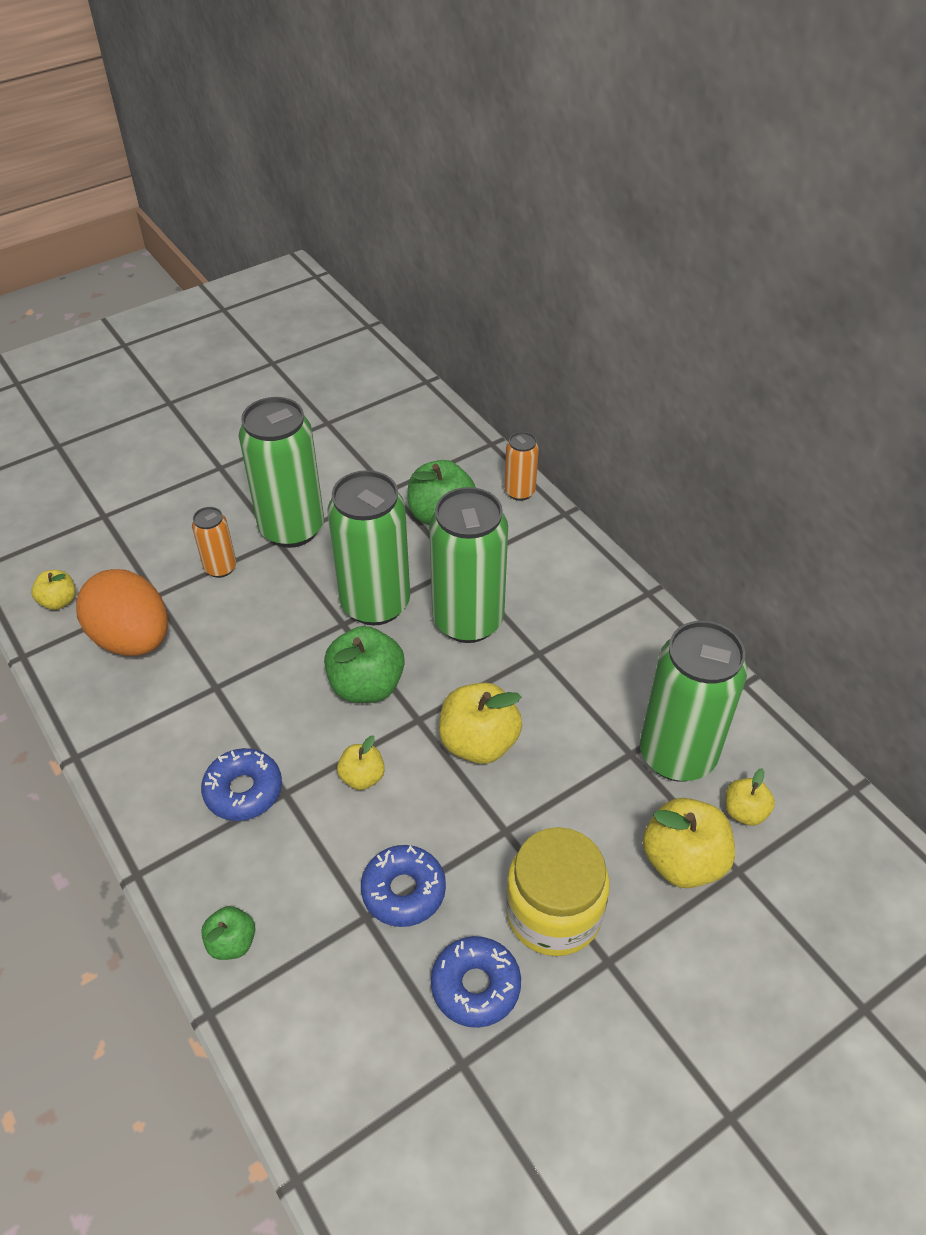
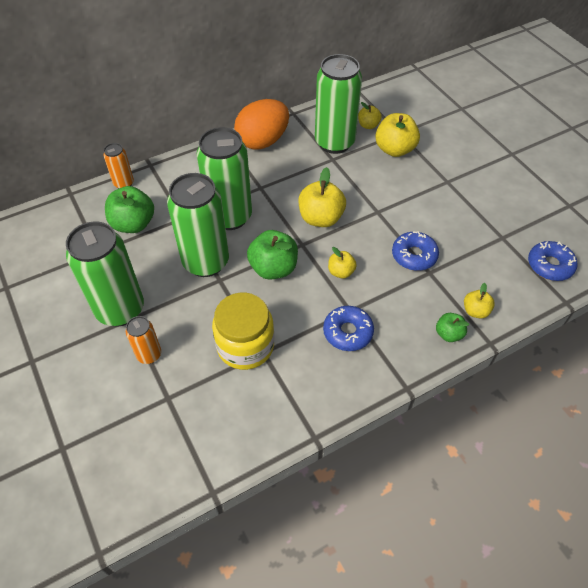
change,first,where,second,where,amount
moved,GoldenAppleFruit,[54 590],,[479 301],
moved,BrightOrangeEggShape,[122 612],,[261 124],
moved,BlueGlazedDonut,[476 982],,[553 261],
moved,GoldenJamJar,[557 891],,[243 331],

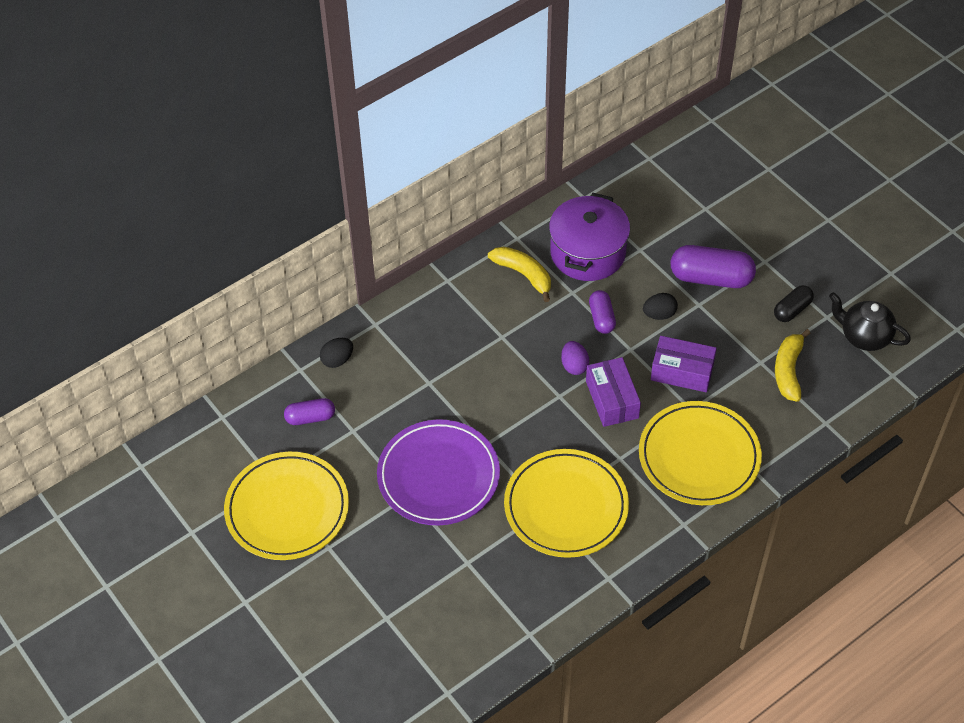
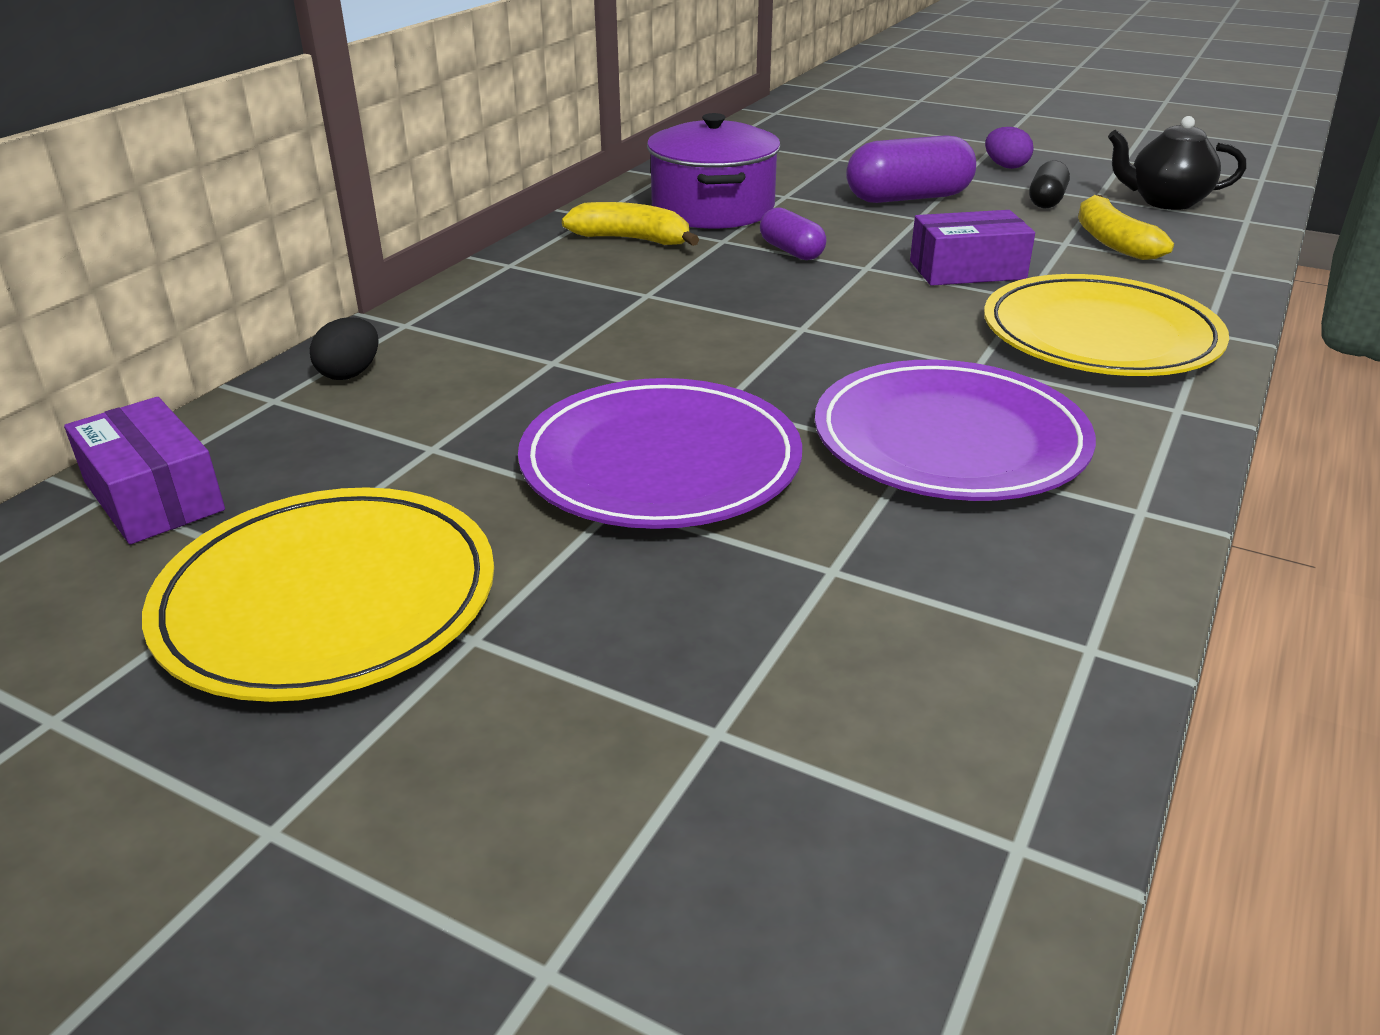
change,first,where,second,where,amount
removed,PurplePillShape,[309 411],,,
recoloured,GoldenDinnerPlate,[566 503],PurpleDinnerPlate,[955 430],
moved,PurpleEggShape,[575 358],,[1009 148],
moved,PurpleBox,[613 392],,[144 470],
removed,JetBlackEggShape,[660 306],,,

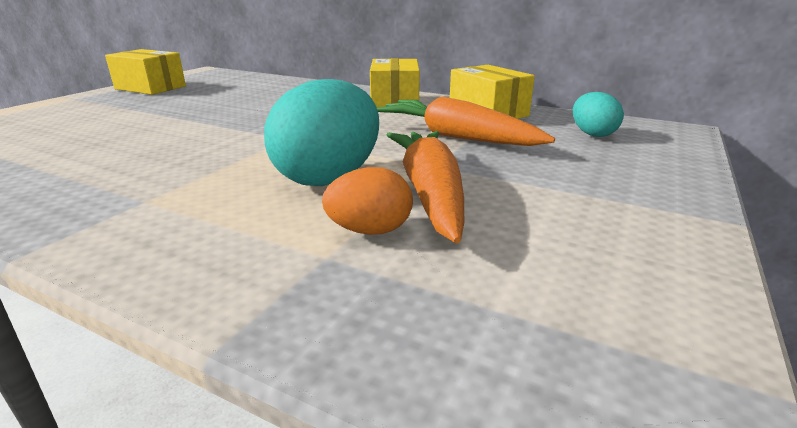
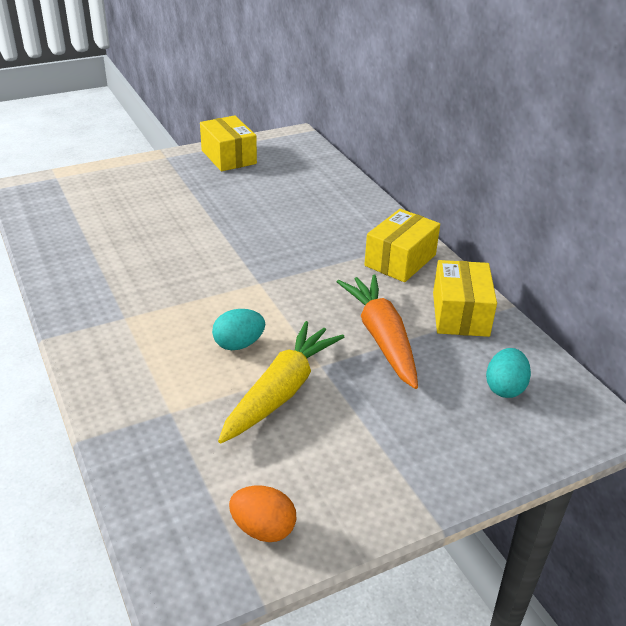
change,first,where,second,where,amount
resized,TurquoiseEggShape,[321 132],,[238 329],x0.55
moved,BrightOrangeEggShape,[367 201],,[262 514],
recoloured,BrightOrangeCarrot,[425 187],GoldenCarrot,[281 382],

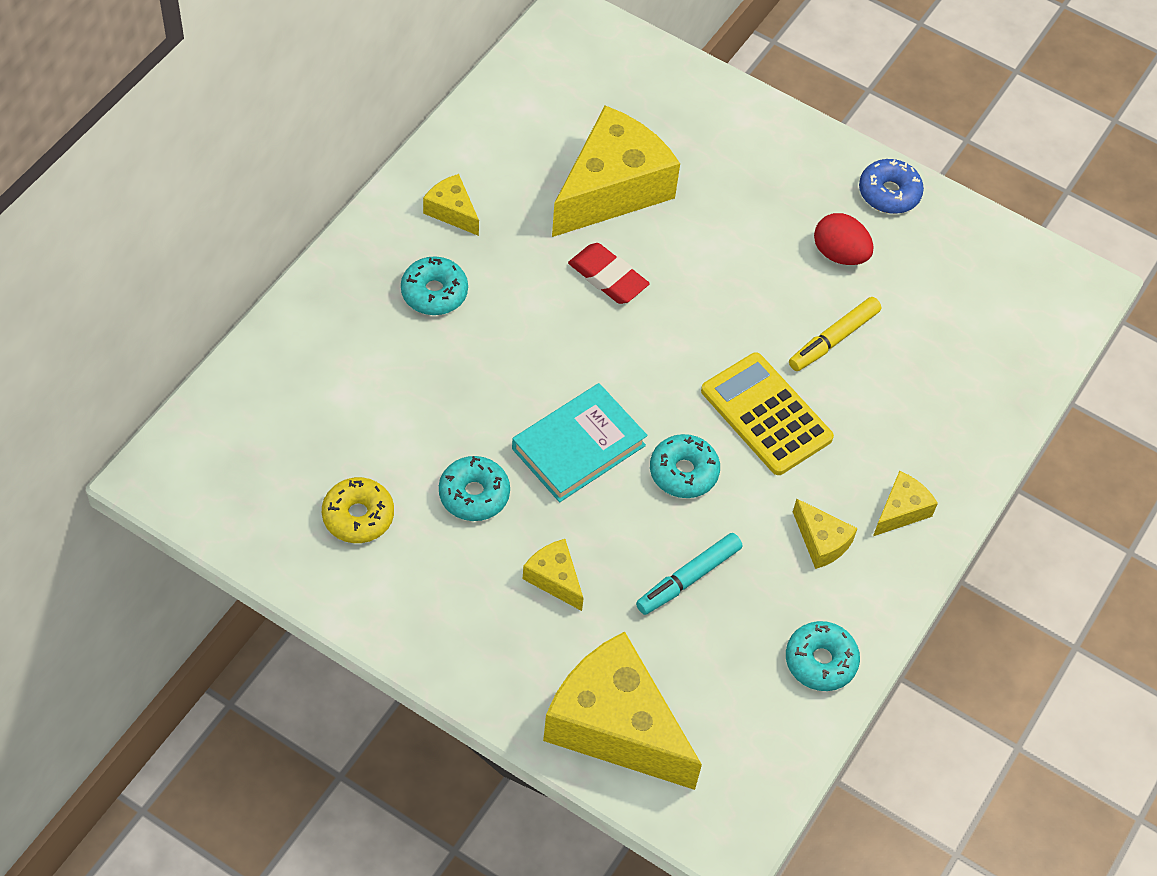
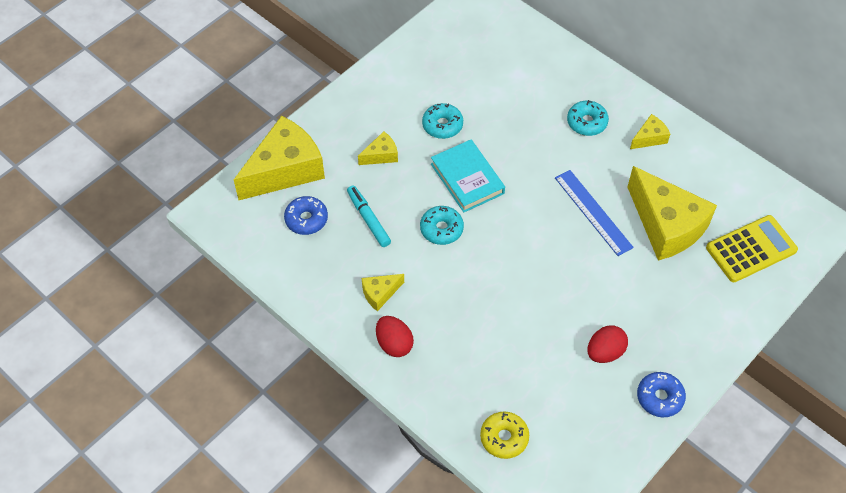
change,first,where,second,where,amount
moved,GoldenGlazedDonut,[358 510],,[504 435],
replaced,ScarletGumEraser,[609 273],BlueRuler,[594 213],
moved,GoldenCalculator,[767 414],,[752 248],
removed,TurquoiseGlazedDonut,[823 656],,,
removed,GoldenFeltPen,[835 334],,,
replaced,GoldenCheeseWedge,[905 503],ScarletEggShape,[395 336],
added,,,BlueGlazedDonut,[306 215],

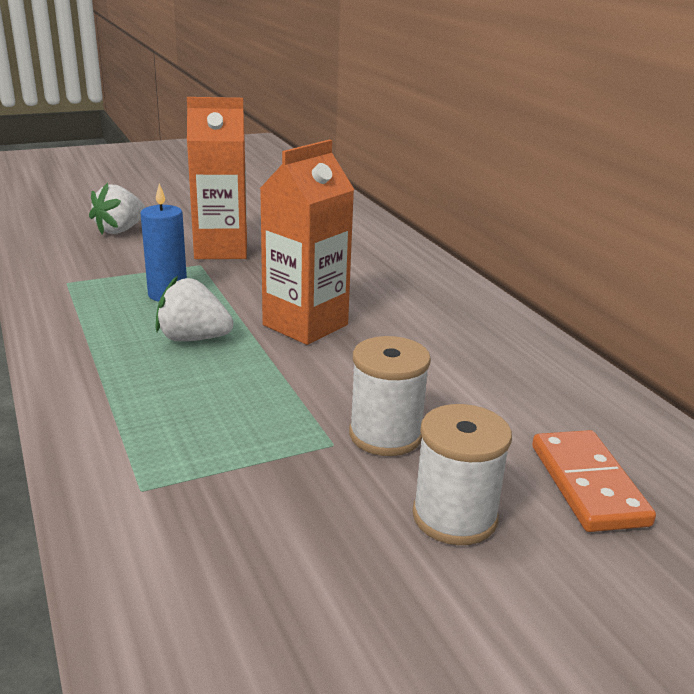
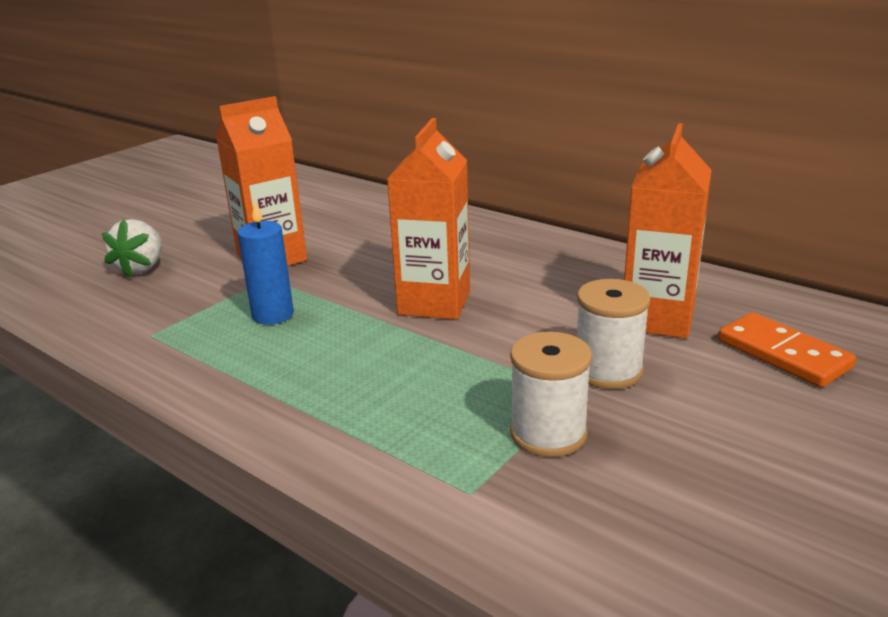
change,first,where,second,where,amount
removed,SnowWhiteBerry,[194 308],,,
moved,SnowWhiteSpool,[462 474],,[551 394],
added,,,BrightOrangeMilkCarton,[668 231],

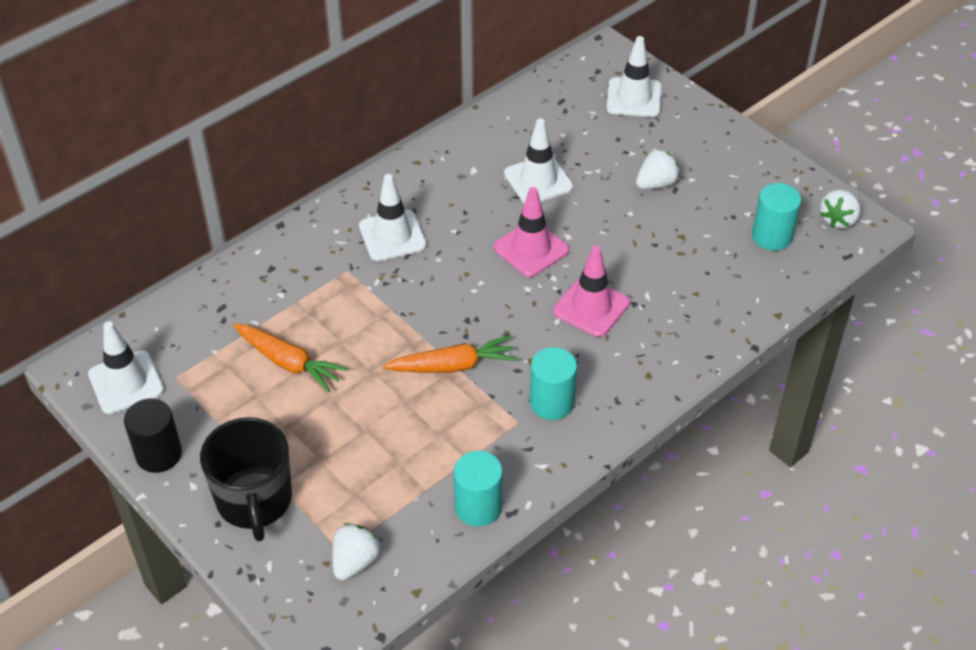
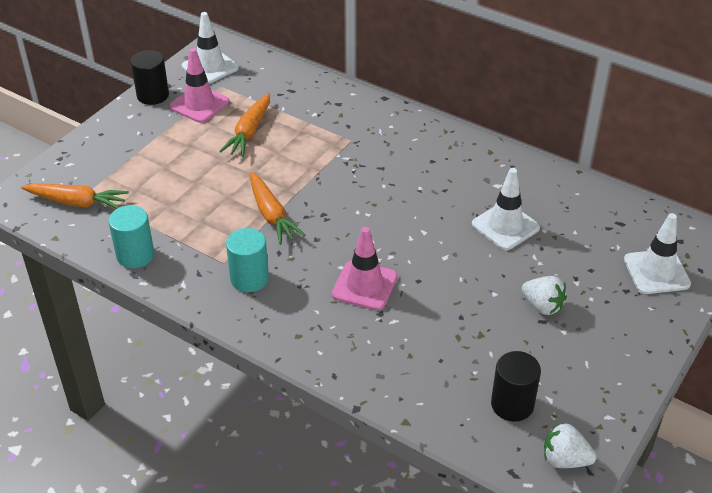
change,first,where,second,where,amount
removed,JetBlackMug,[246 479],,,
replaced,SnowWhiteBerry,[356 551],BrightOrangeCarrot,[75 196],
removed,SnowWhiteSafetyCone,[393 217],,,
moved,PinkSafetyCone,[531 232],,[199 85],
recoloured,TurquoiseCylinderShape,[776 217],JetBlackCylinderShape,[516 386],

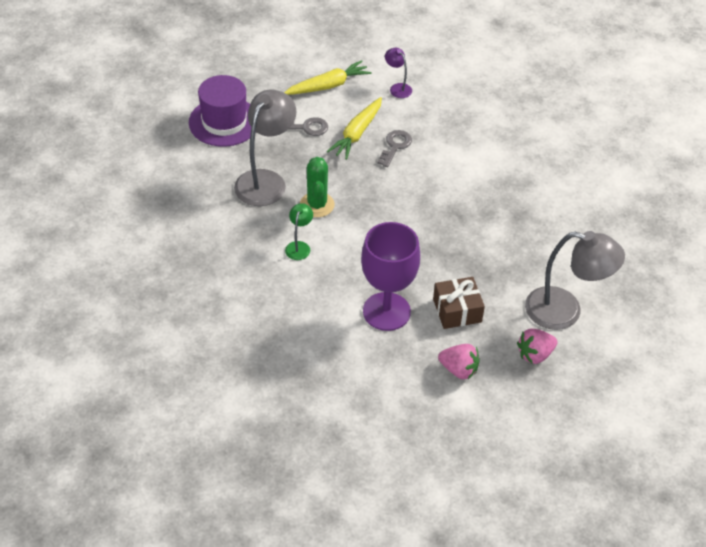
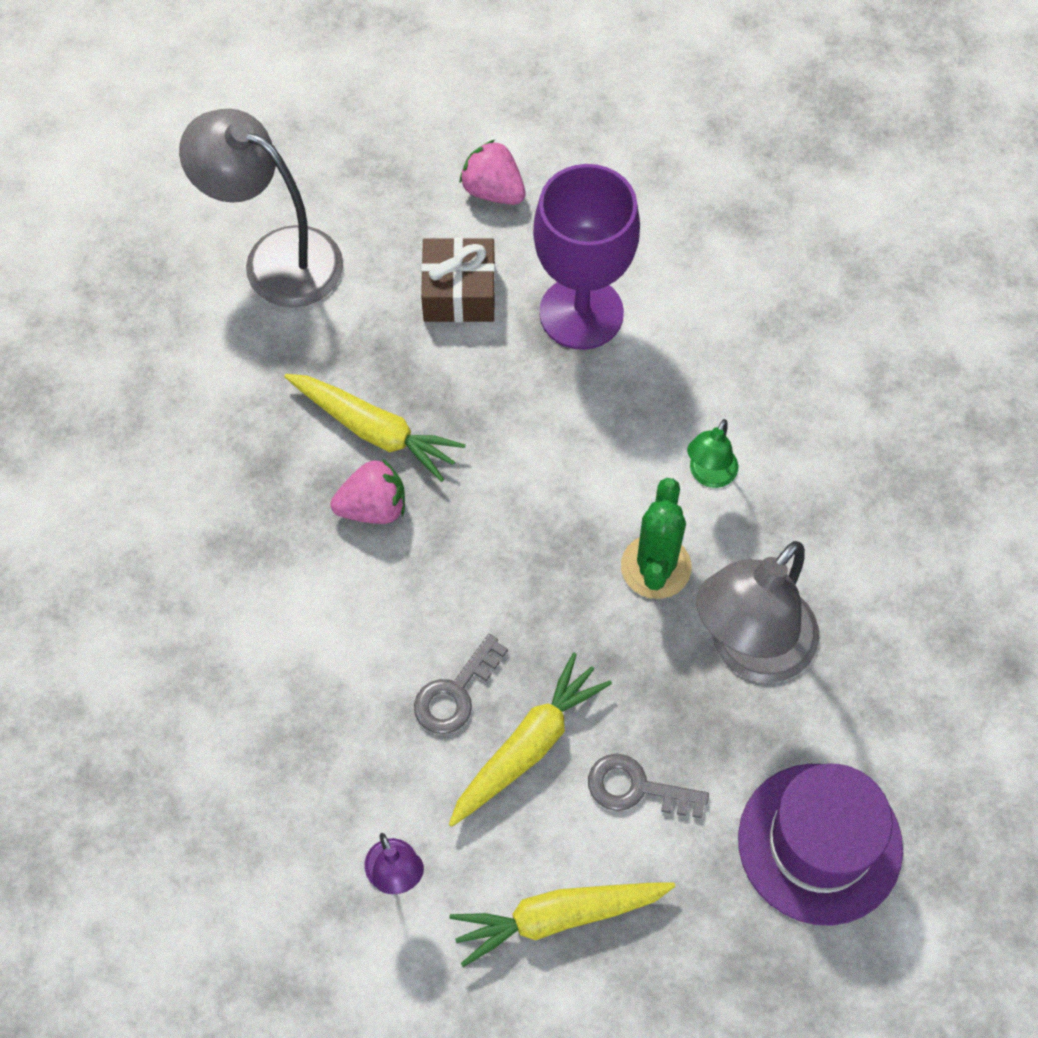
change,first,where,second,where,amount
moved,PinkBerry,[537 346],,[368 491],
added,,,GoldenCarrot,[375 428],

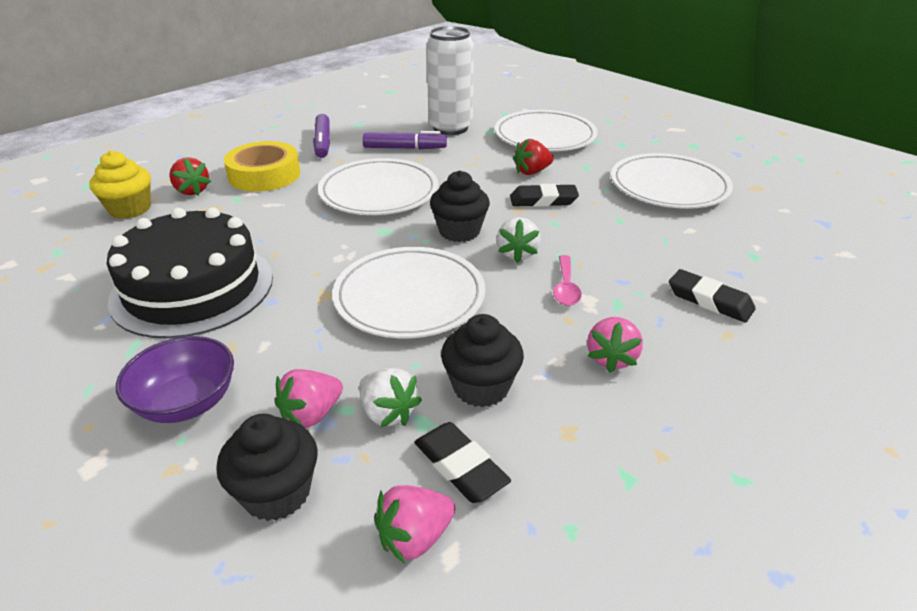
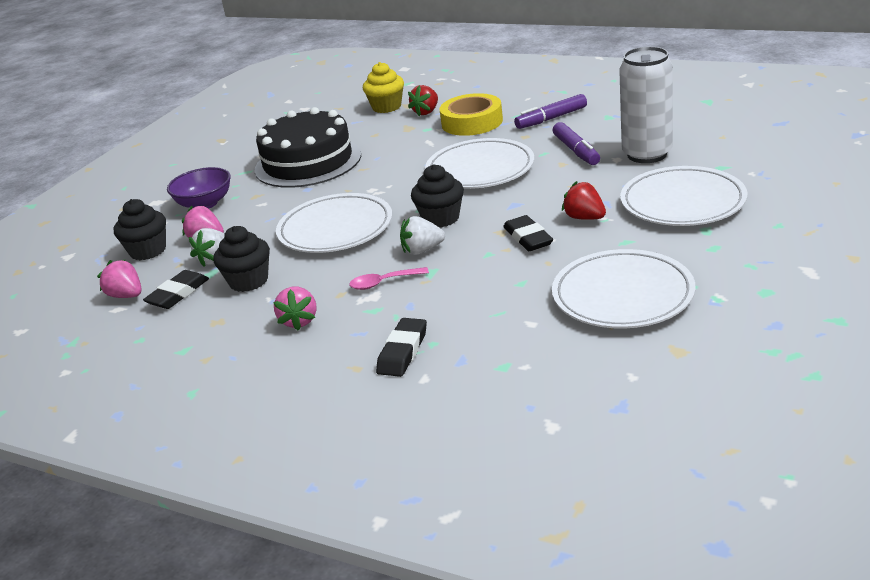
change,first,where,second,where,amount
turned,PinkBerry,[615 345],,[294 309],90 degrees counterclockwise

